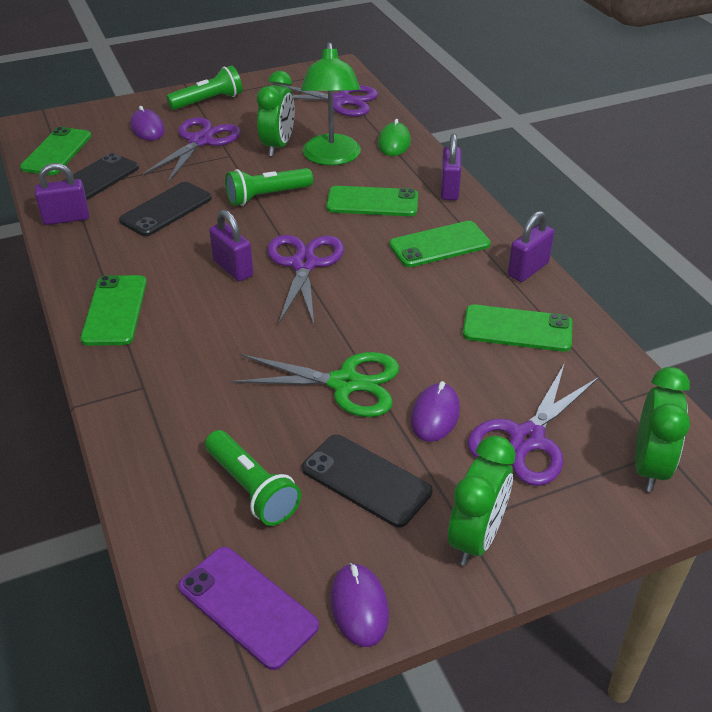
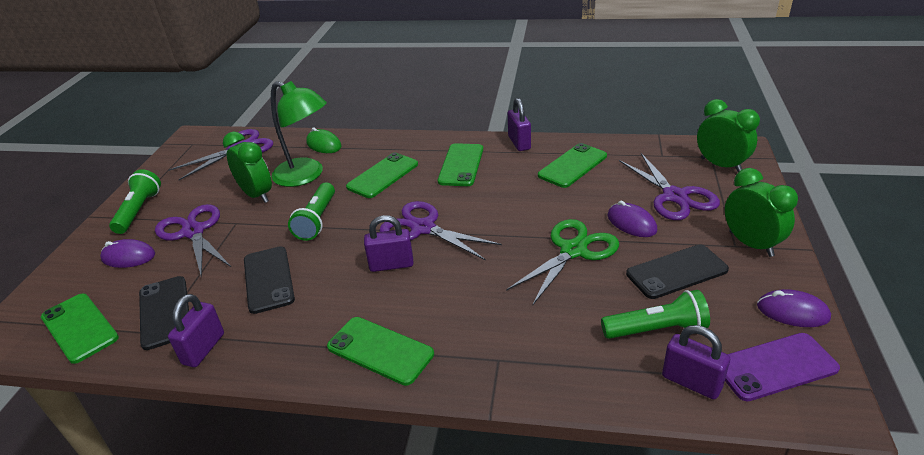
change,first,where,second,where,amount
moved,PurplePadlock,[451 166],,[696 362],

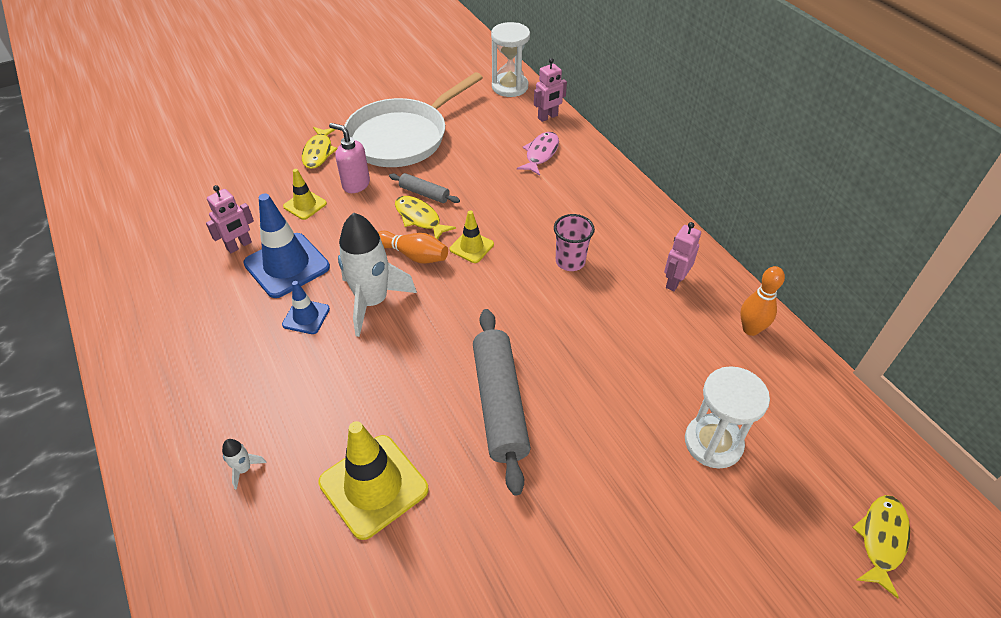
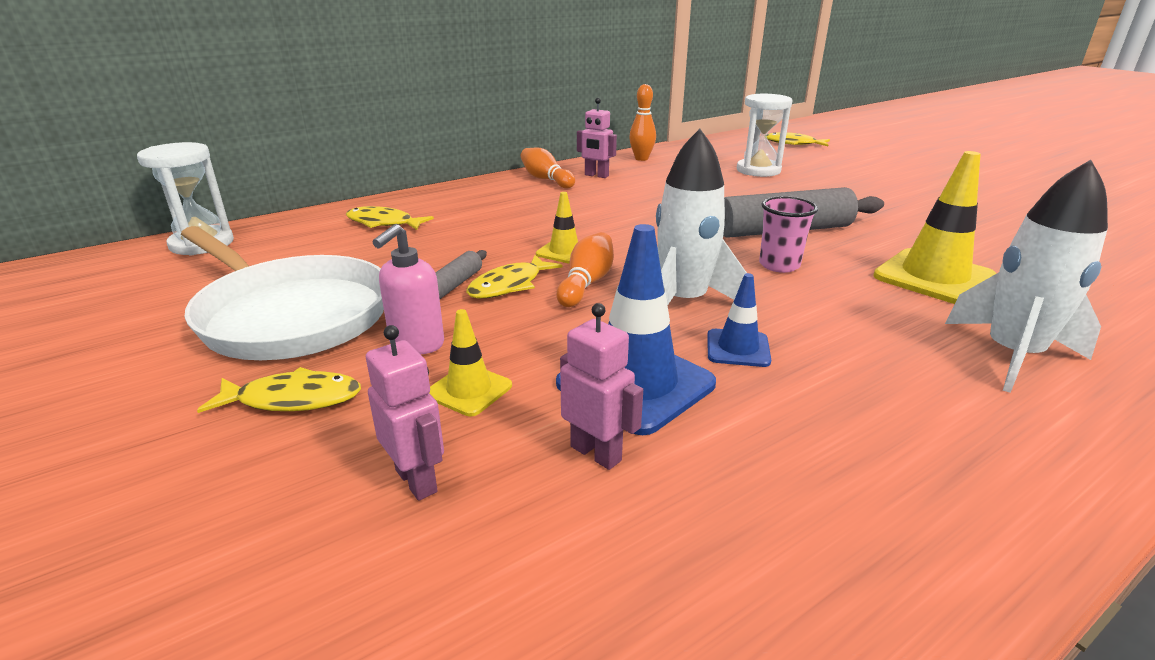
change,first,where,second,where,amount
resized,SnowWhiteRocket,[244 464],,[1026 276],x2.45
recoloured,PinkToyFish,[538 153],GoldenToyFish,[390 218],
moved,PinkRobot,[550 90],,[405 413],
moved,PinkCup,[574 242],,[788 234],
added,,,BrightOrangeTenpin,[547 168],

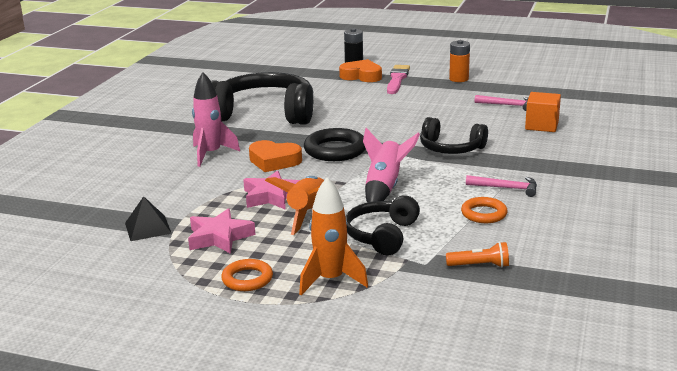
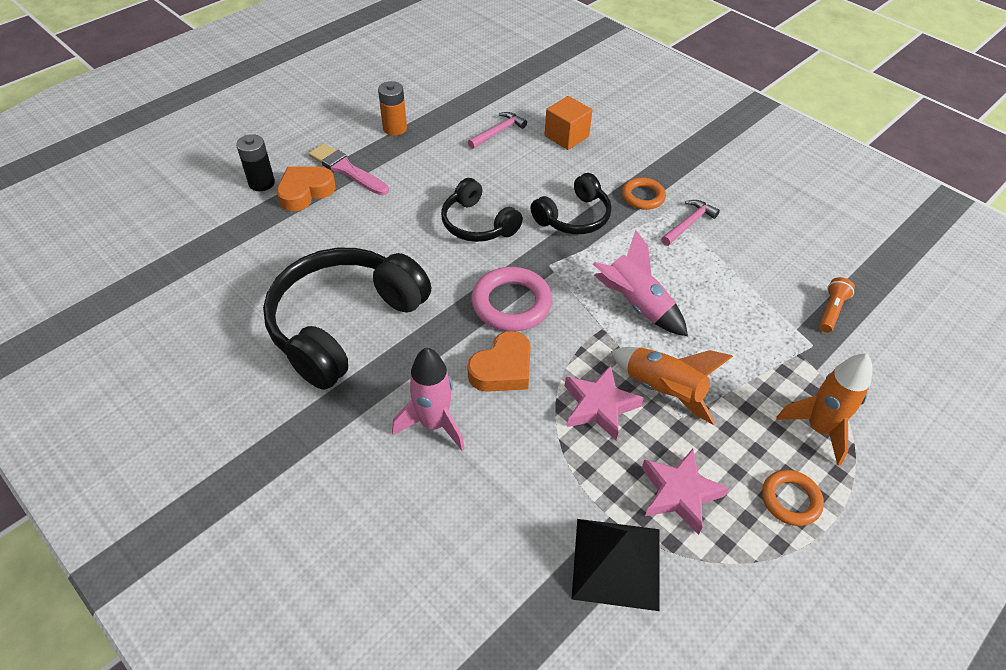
change,first,where,second,where,amount
resized,JetBlackPyramid,[148 218],,[615 565],x1.52
recoloured,JetBlackHoop,[335 144],PinkHoop,[511 299],
moved,JetBlackOverEarHeadphones,[382 225],,[482 210],
moved,BrightOrangeHoop,[484 210],,[644 193],

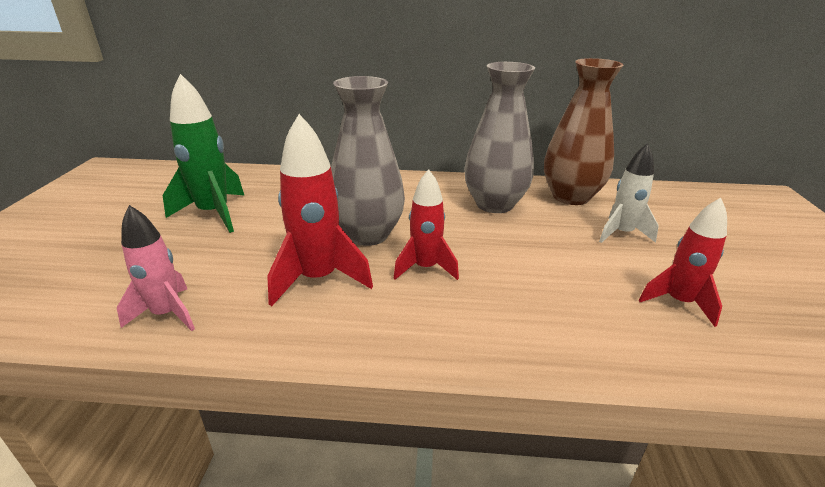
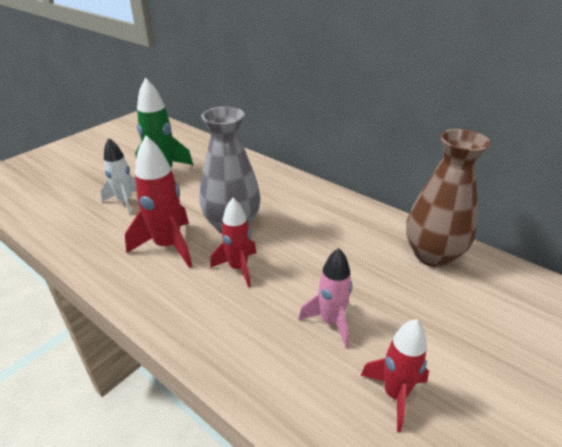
change,first,where,second,where,amount
moved,PinkRocket,[156 268],,[325 298],
removed,AshGreyFlowerVase,[499 137],,,
moved,SnowWhiteRocket,[629 193],,[119 176],

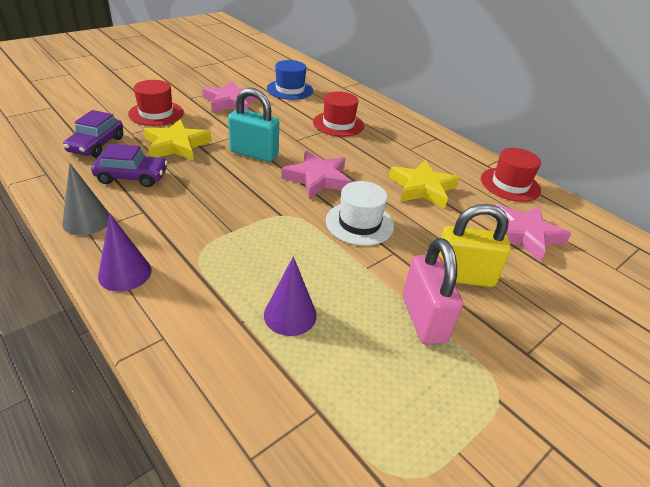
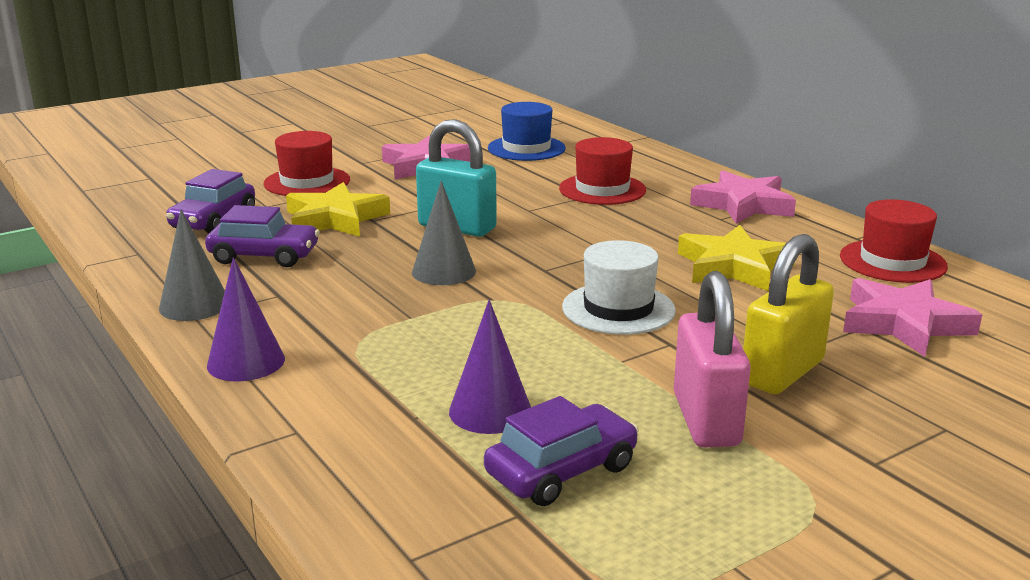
change,first,where,second,where,amount
moved,PinkStar,[316 174],,[743 197],
turned,GoldenPadlock,[474 245],,[788 314],60 degrees counterclockwise
added,,,AshGreyCone,[444 233],
added,,,PurpleAutomobile,[561 451],

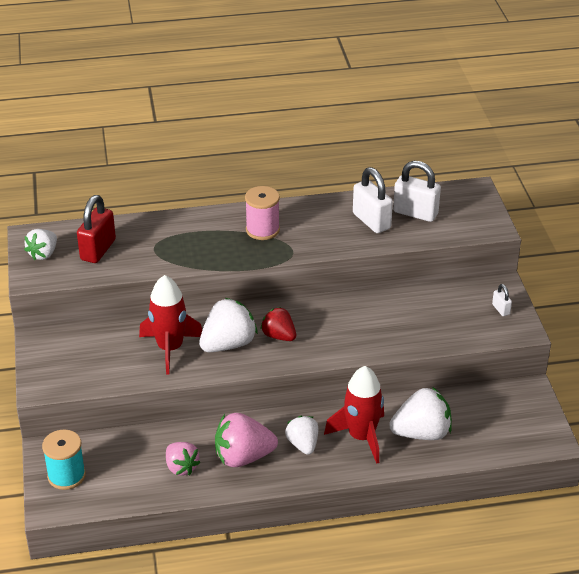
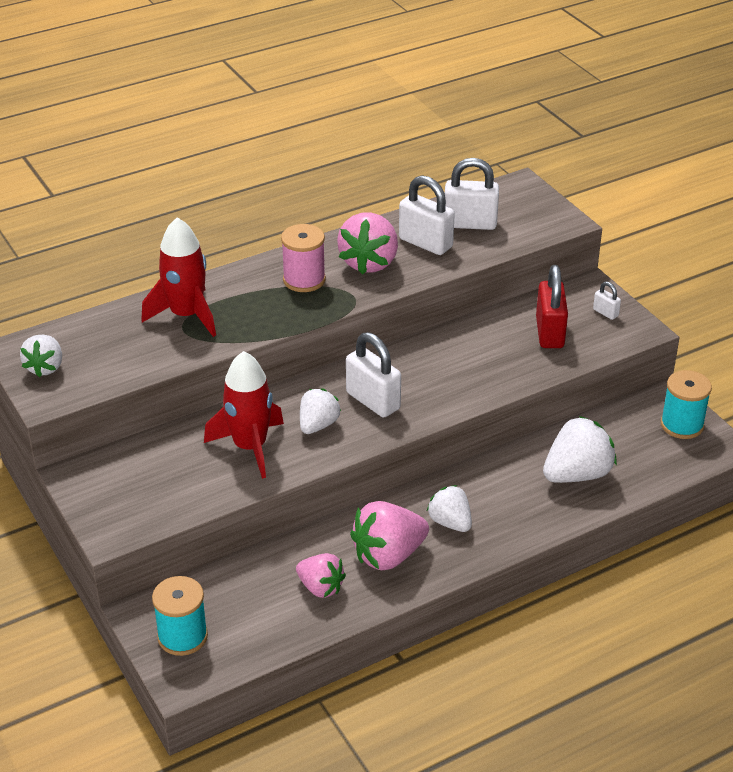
change,first,where,second,where,amount
moved,ScarletPadlock,[96 229],,[552 306],
resized,SnowWhiteBerry,[228 325],,[320 411],x0.63
replaced,ScarletBerry,[278 324],SnowWhitePadlock,[373 374],
moved,ScarletRocket,[354 415],,[178 277],
added,,,PinkBerry,[367 244],
added,,,TurquoiseSpool,[686 404],

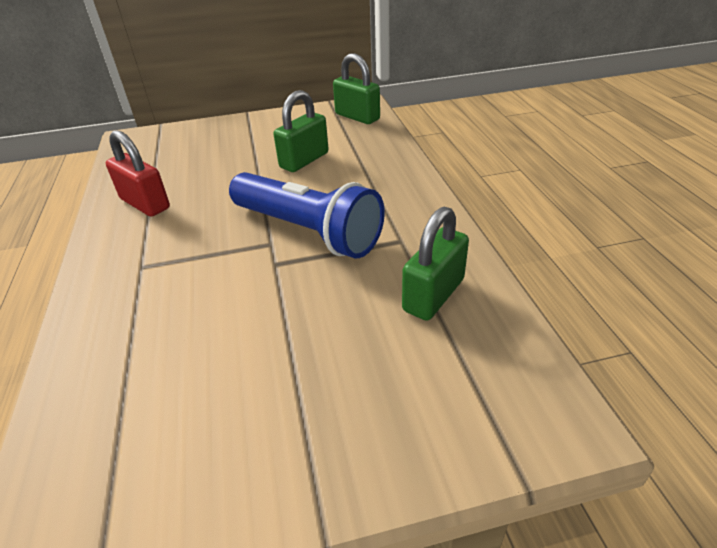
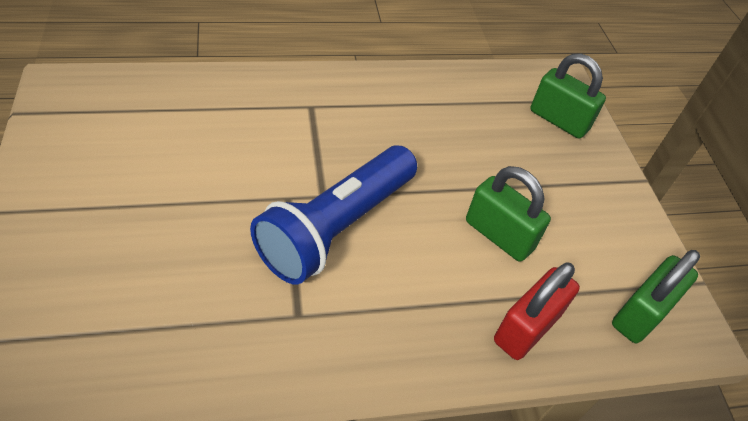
change,first,where,second,where,amount
moved,ScarletPadlock,[138 173],,[537 311],
moved,GreenPadlock,[435 264],,[568 96],

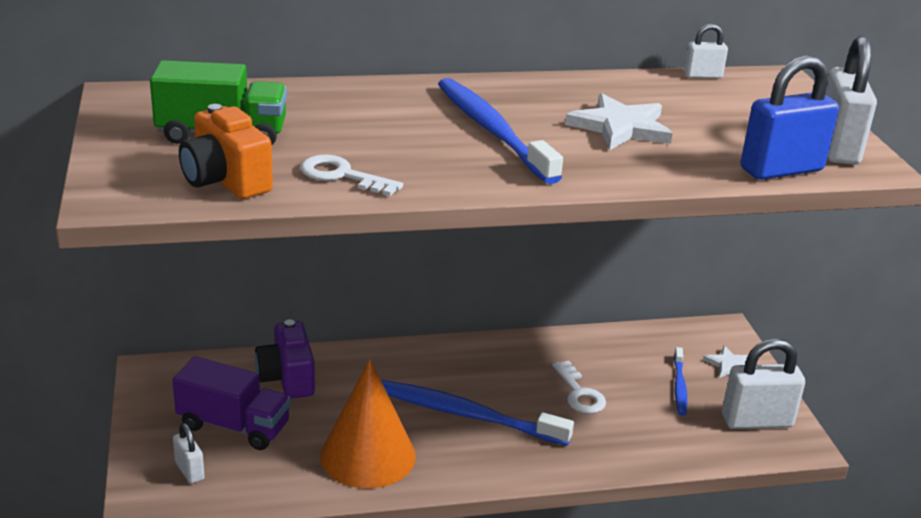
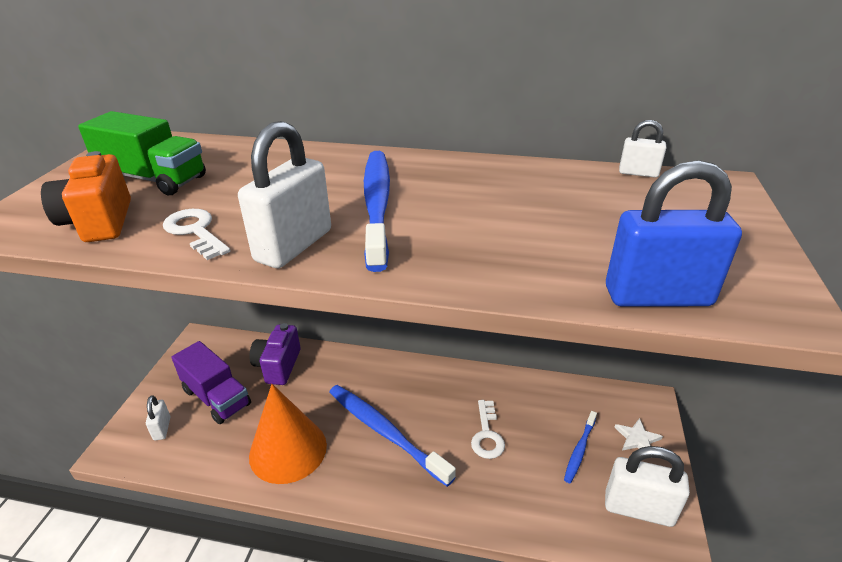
change,first,where,second,where,amount
removed,SnowWhiteStar,[619 121],,,
moved,SnowWhitePadlock,[851 100],,[284 194],

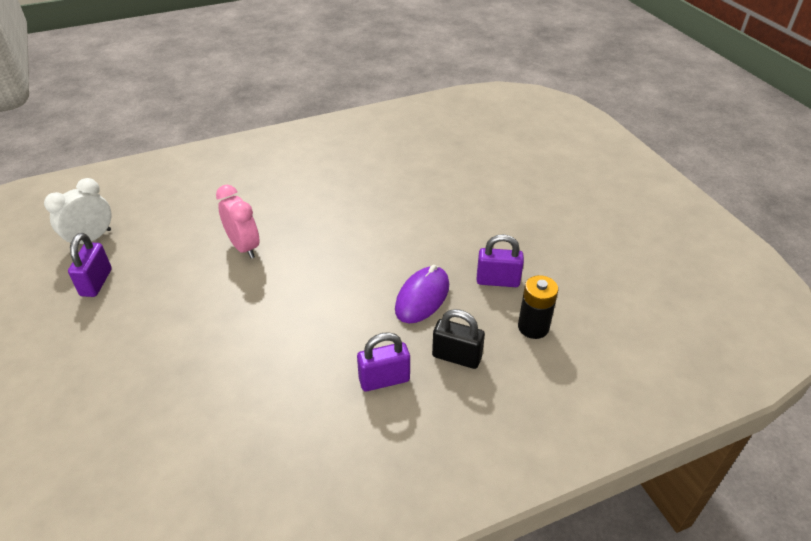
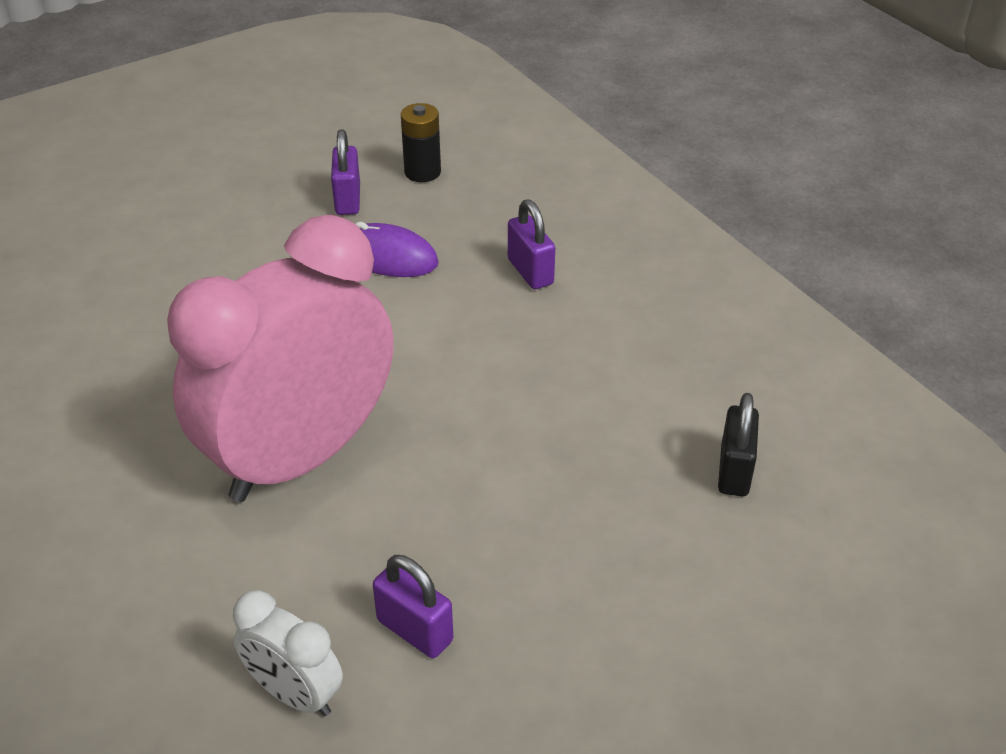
change,first,where,second,where,amount
turned,PurplePadlock,[90 265],,[413 606],45 degrees clockwise
resized,PinkBedsideClock,[238 221],,[280 358],x2.28
moved,JetBlackPadlock,[458 339],,[738 444],

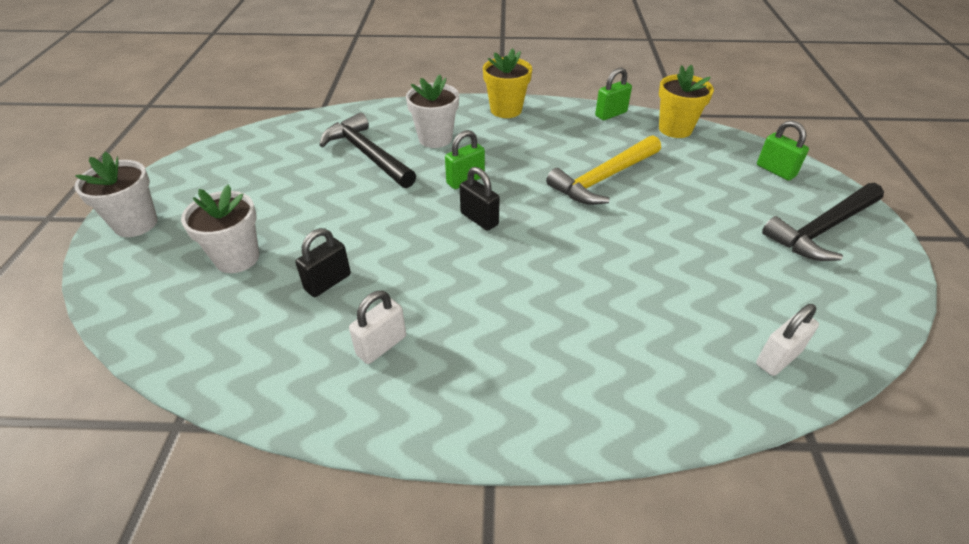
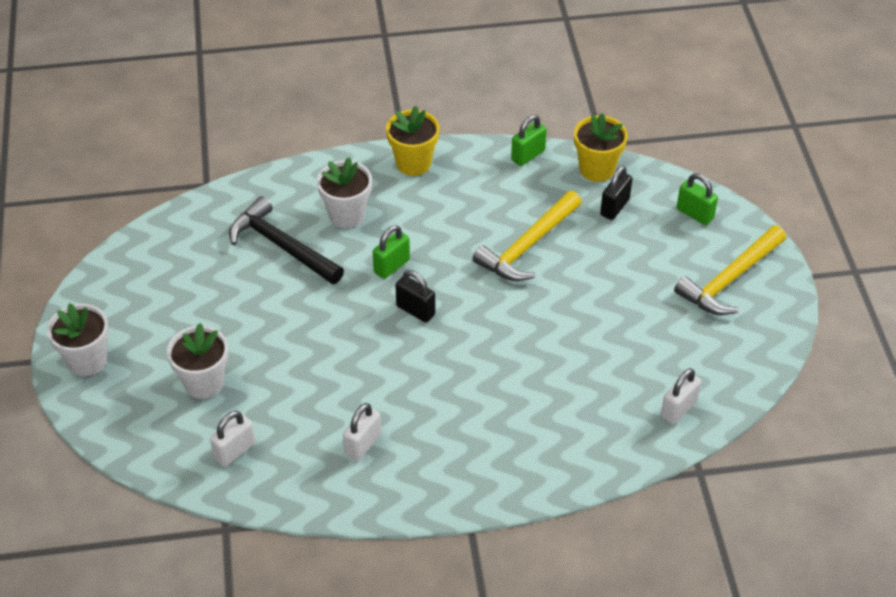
change,first,where,second,where,amount
moved,JetBlackPadlock,[323 262],,[616 193],
recoloured,JetBlackClawHammer,[823 222],GoldenClawHammer,[730 270],
added,,,SnowWhitePadlock,[232 439],

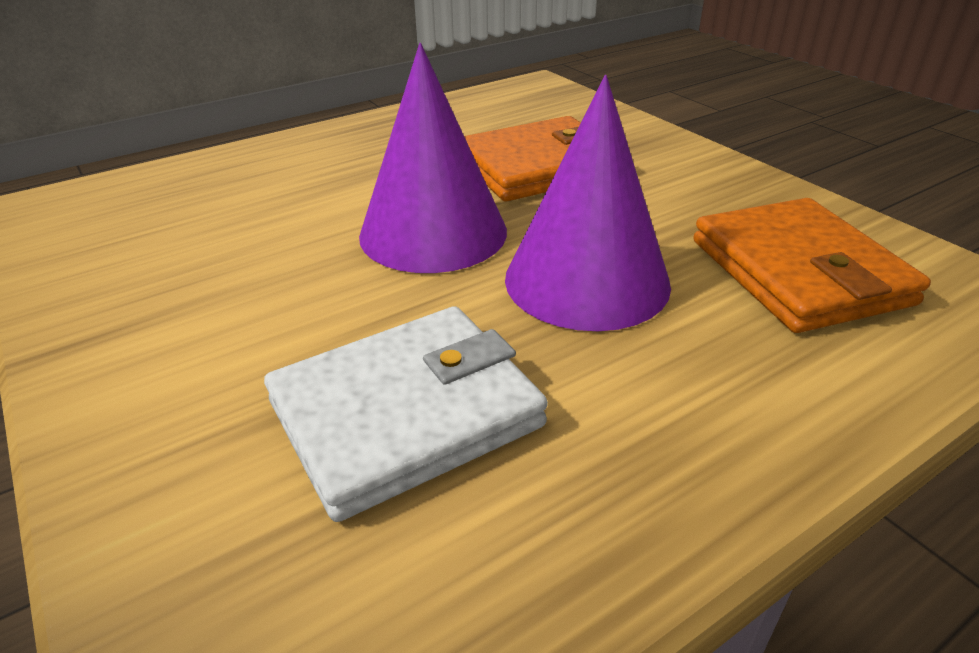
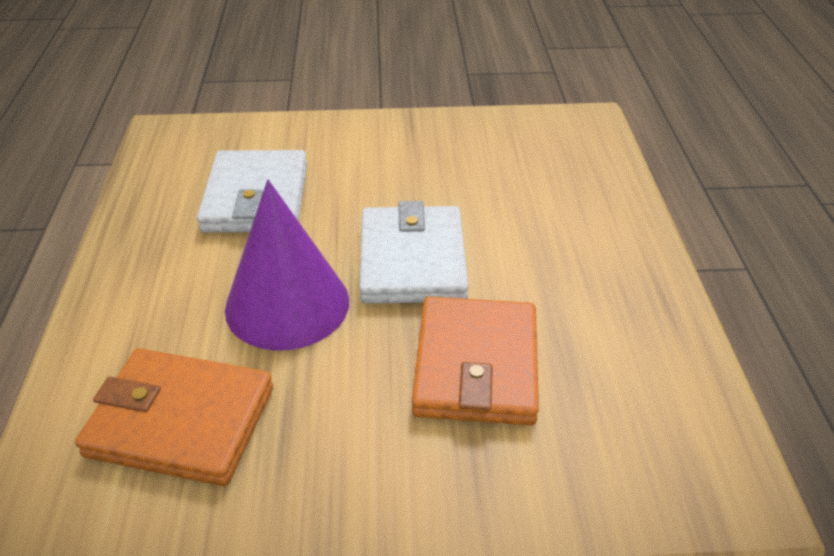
change,first,where,second,where,amount
replaced,PurpleCone,[433 158],SnowWhiteCardWallet,[414 252],

